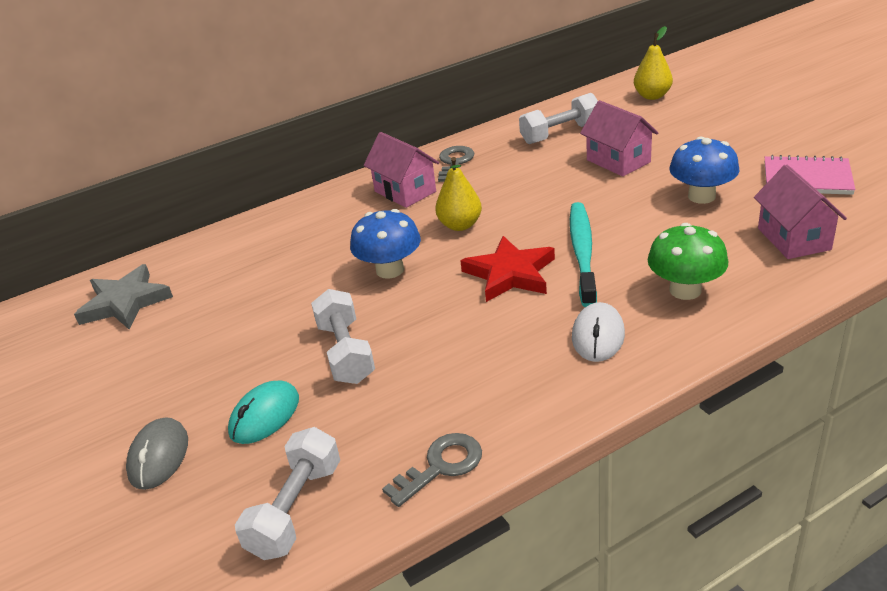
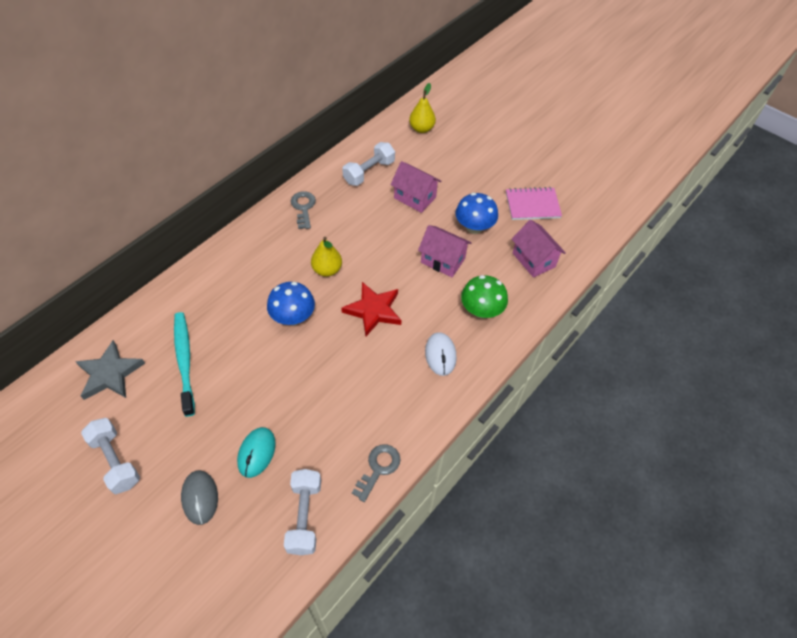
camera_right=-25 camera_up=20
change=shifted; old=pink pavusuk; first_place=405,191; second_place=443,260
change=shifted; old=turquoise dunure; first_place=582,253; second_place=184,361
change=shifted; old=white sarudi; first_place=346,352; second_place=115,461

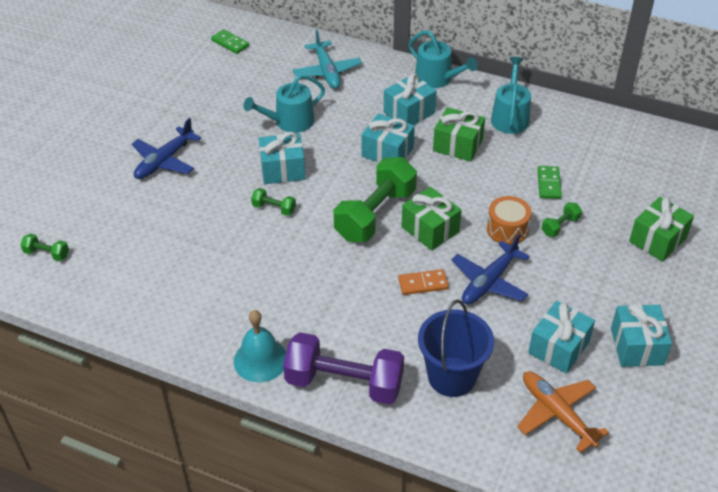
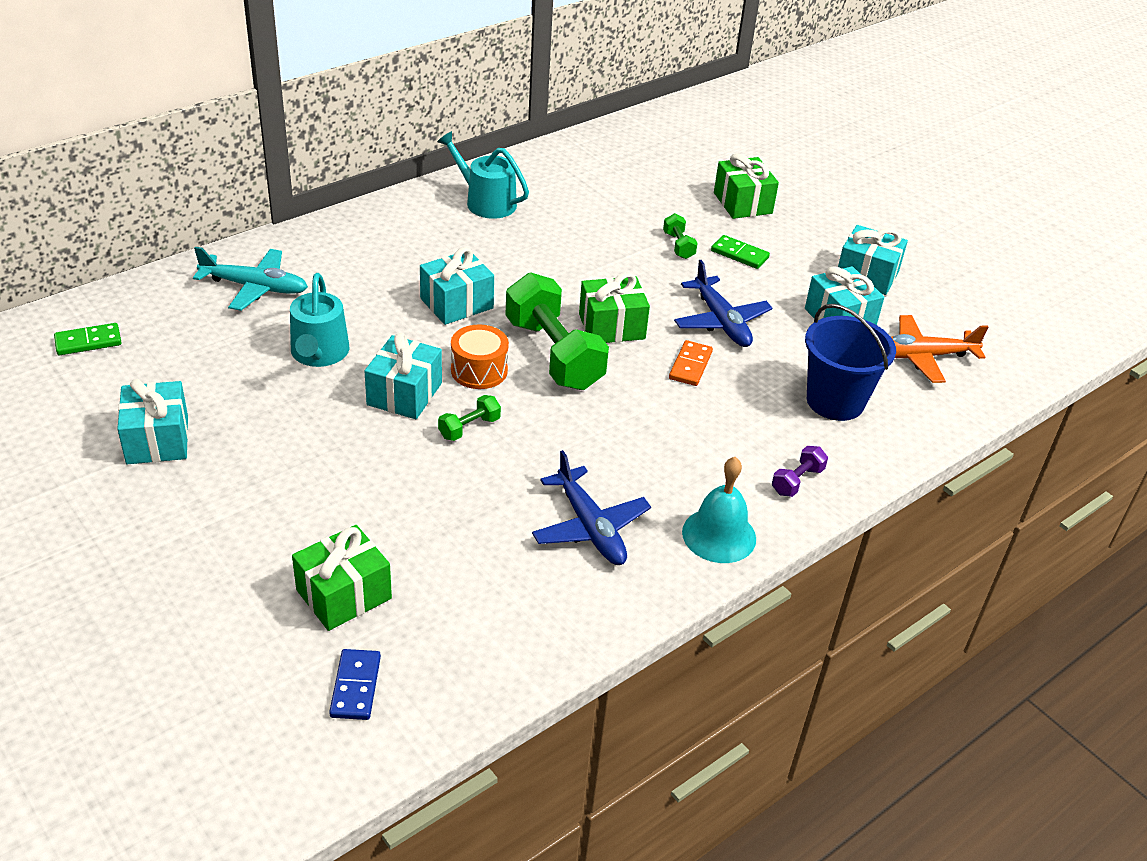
camera_right=-65 camera_up=-5
change=gone; old=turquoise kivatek; first_place=437,79
change=shifted; old=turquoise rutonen; first_place=409,112; second_place=157,440
change=shifted; old=green rutonen; first_place=457,145; second_place=344,594
change=shifted; old=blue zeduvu; first_place=165,161; second_place=590,527
change=shifted; old=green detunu; first_place=548,184; second_place=739,254
change=shifted; old=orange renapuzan; first_place=507,229; second_place=479,370
change=swapped; old=green sarudi; new=blue detunu; first_place=47,254; second_place=356,686
change=scaled; old=purple sarudi; first_place=344,383; second_place=797,481; factor=0.44

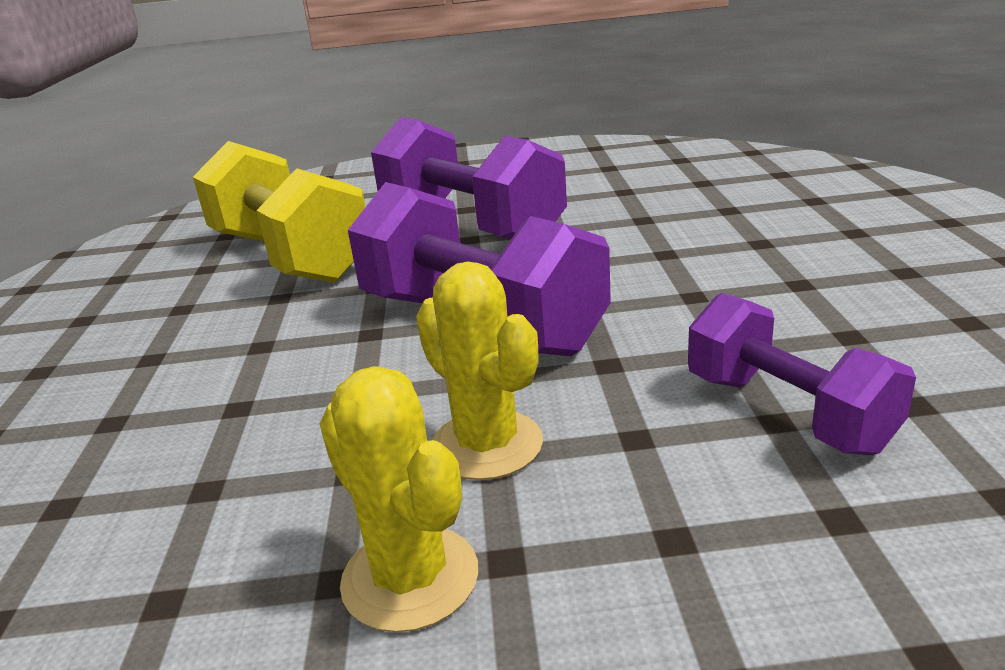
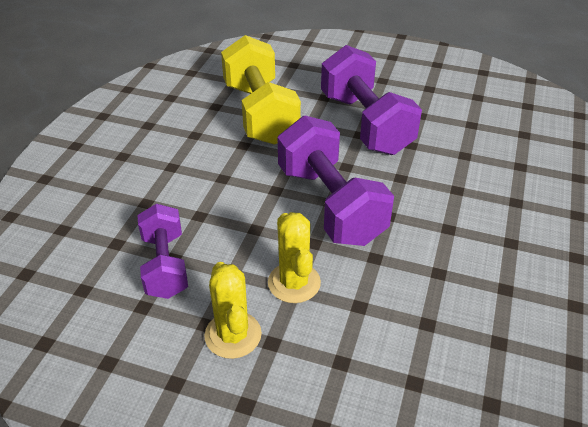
camera_right=20 camera_up=15
change=shifted; old=purple sarudi; first_place=787,412; second_place=165,265

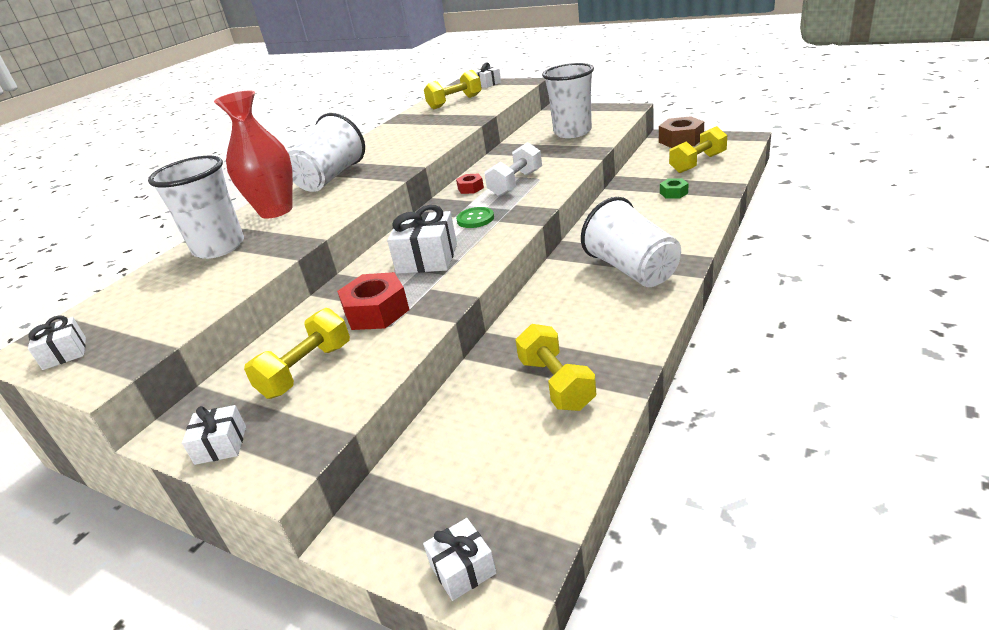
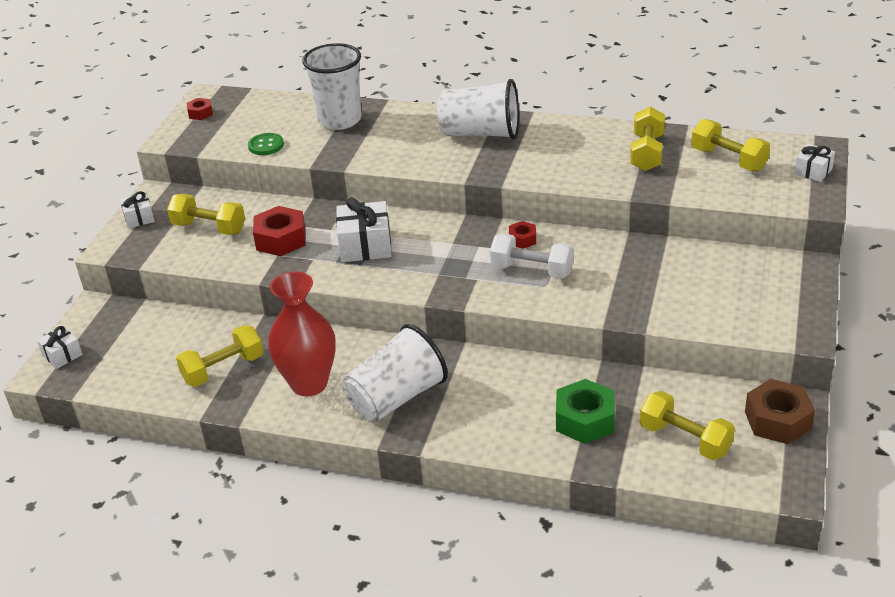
camera_right=75 camera_up=5
change=gone; old=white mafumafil; first_place=572,132
change=shifted; old=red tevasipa; first_place=276,211; second_place=309,383
change=scaled; old=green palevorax; first_place=673,193; second_place=584,420; factor=1.86
change=shifted; old=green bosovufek; first_place=475,219; second_place=266,145
change=swapped; old=white rutonen; new=red palevorax; first_place=65,353; second_place=200,113
change=new; new=yellow sarudi; second_place=647,153

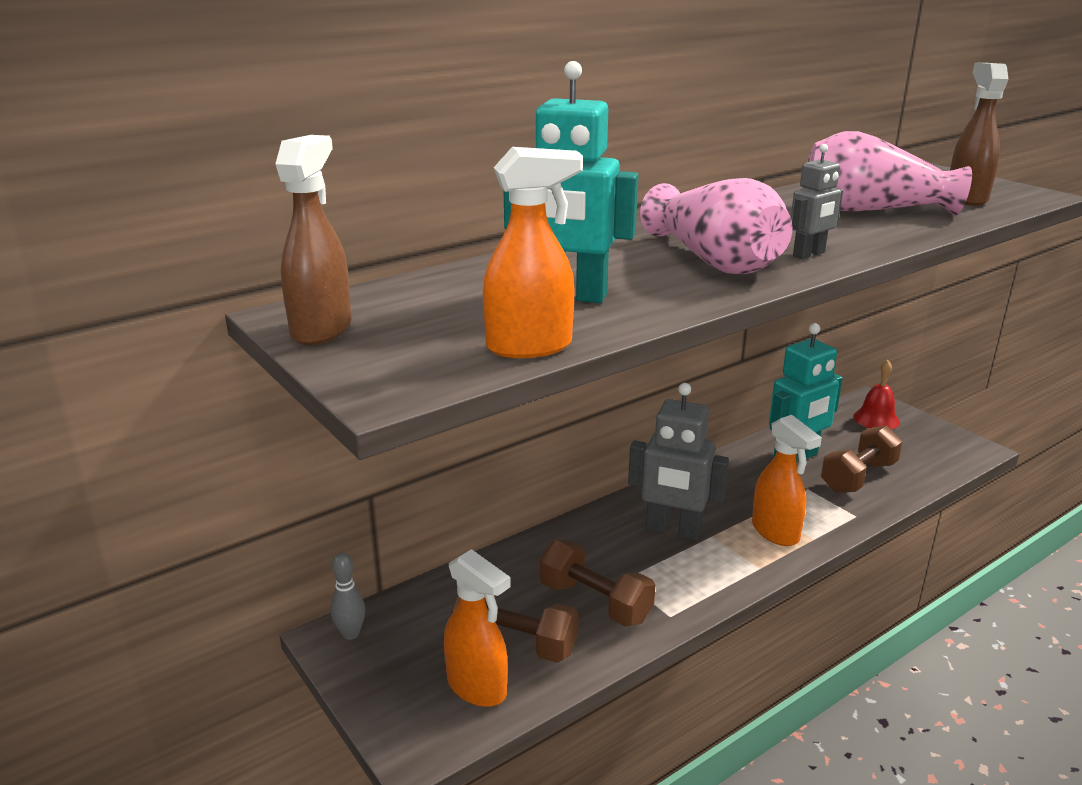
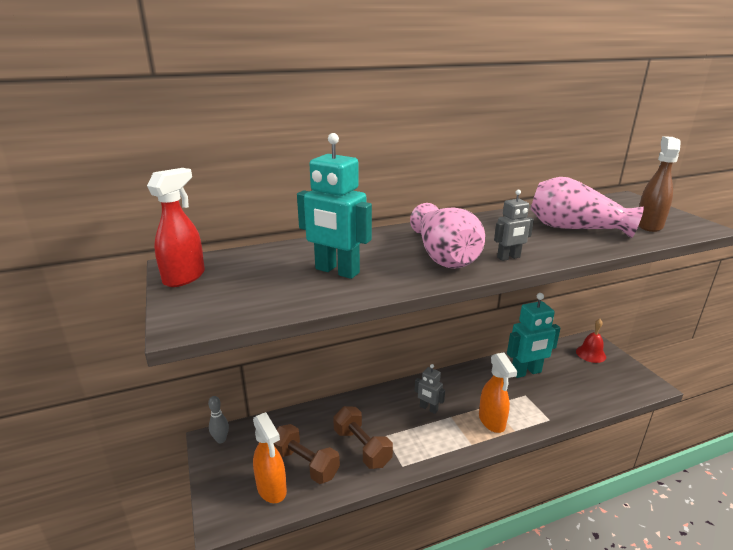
camera_right=15 camera_up=0
change=repainted; old=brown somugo; new=red somugo; first_place=322,329; second_place=185,277
change=gone; old=orange somugo; first_place=530,347
change=scaled; old=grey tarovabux; first_place=673,530; second_place=428,408; factor=0.55
change=gone; old=brown sarudi; first_place=858,477

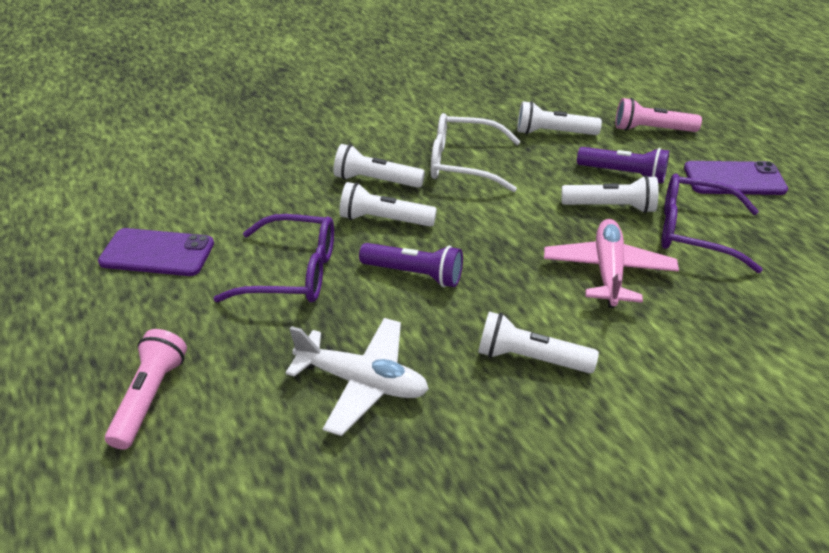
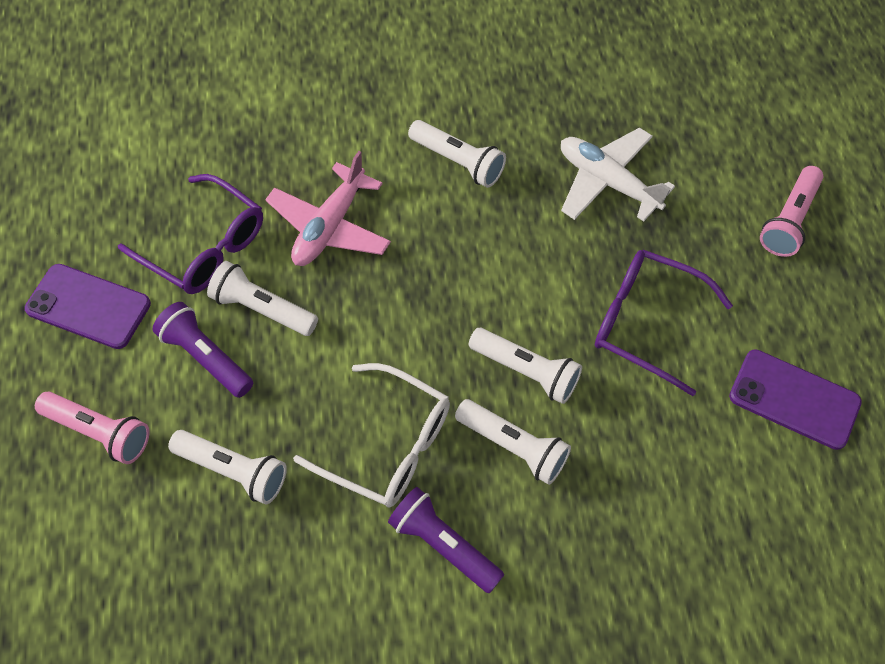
camera_right=-160 camera_up=20
change=shifted; old=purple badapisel; first_place=414,274; second_place=443,545

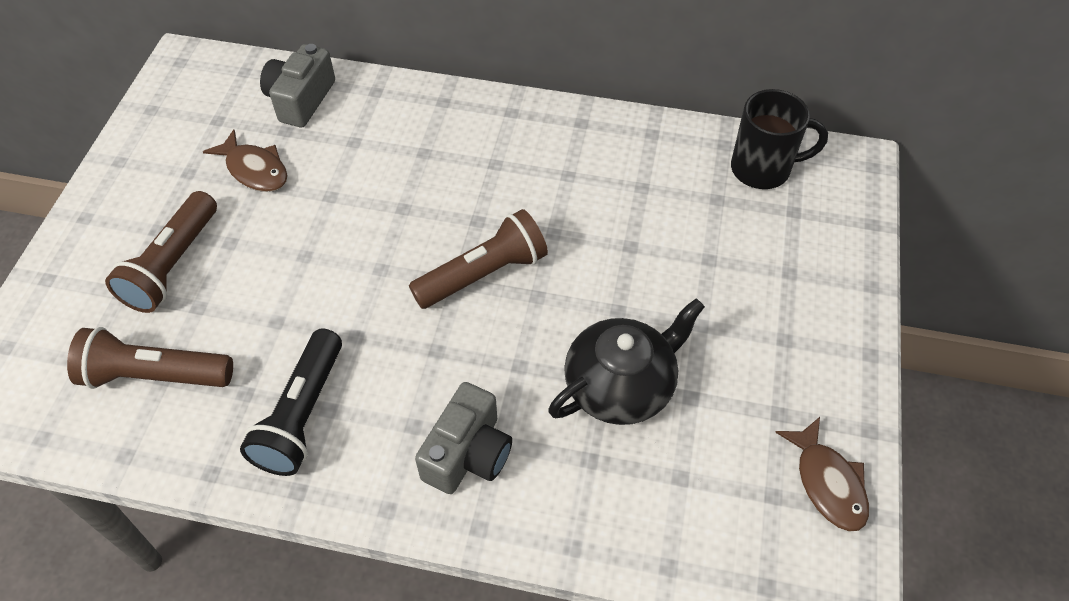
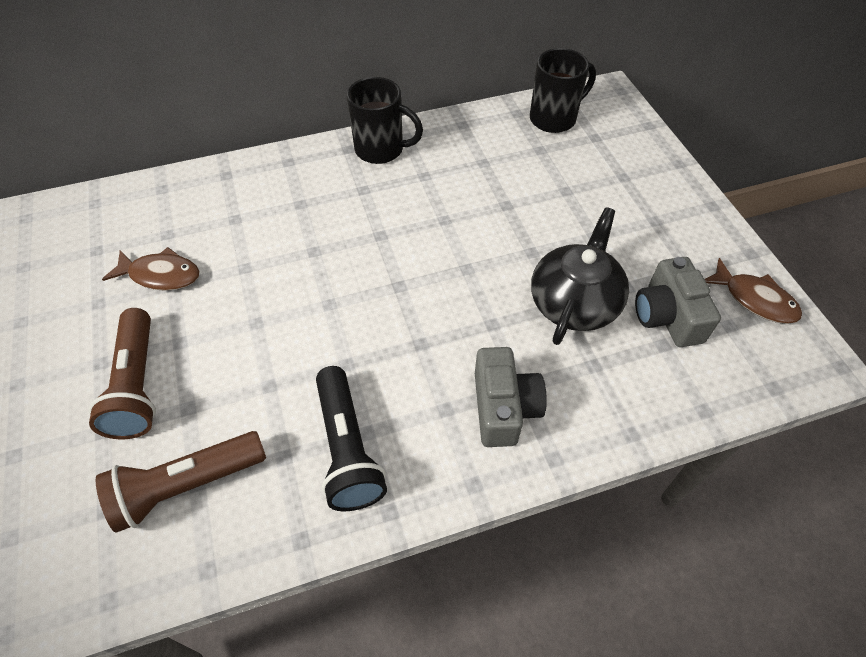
camera_right=-30 camera_up=0
change=shifted; old=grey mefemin; first_place=301,100; second_place=667,316
change=gone; old=brown badapisel; first_place=483,274
change=new; new=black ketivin; second_place=381,150

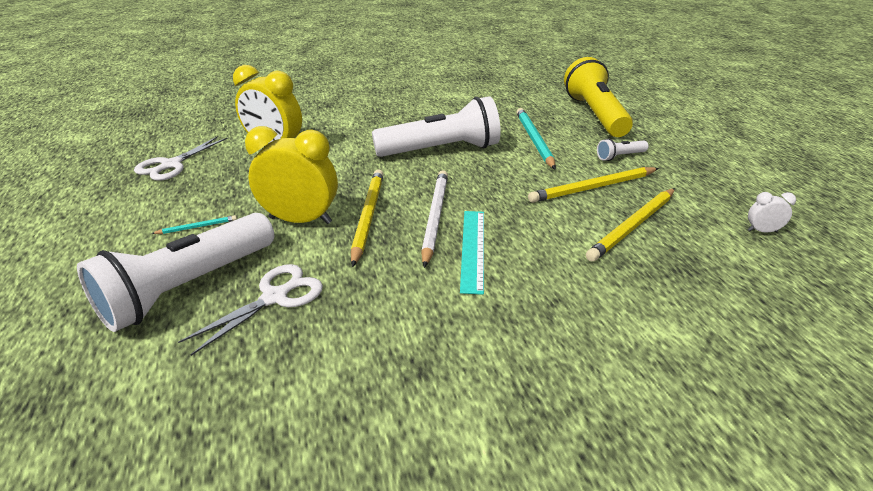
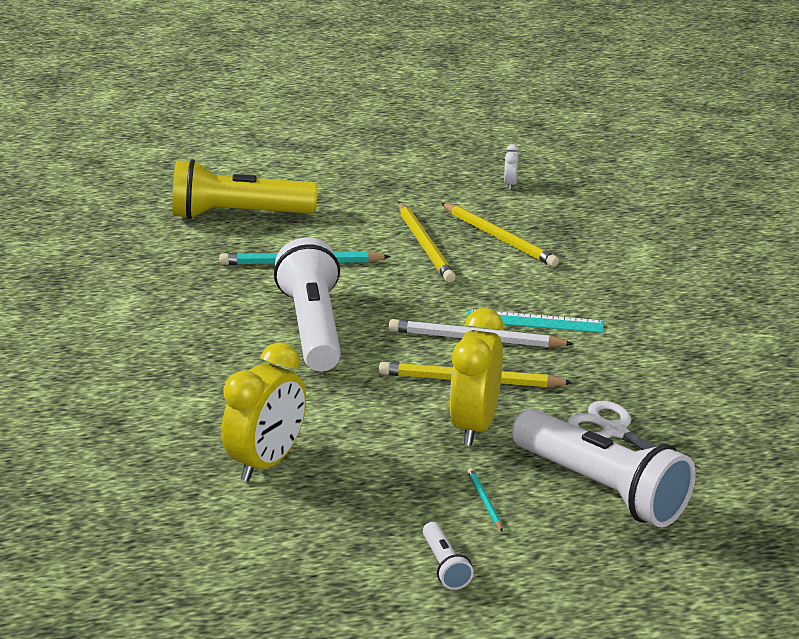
camera_right=-85 camera_up=-5
change=gone; old=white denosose; first_place=171,165
change=shifted; old=white badapisel; first_place=620,156; second_place=445,566

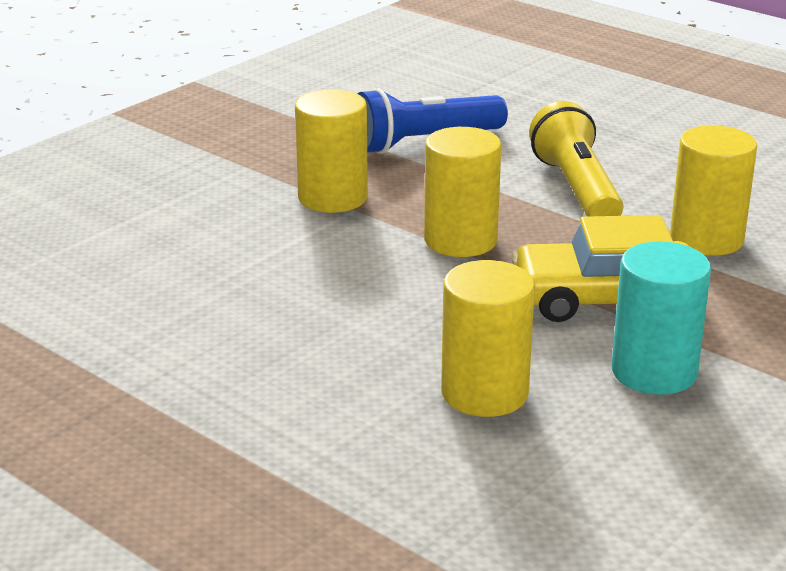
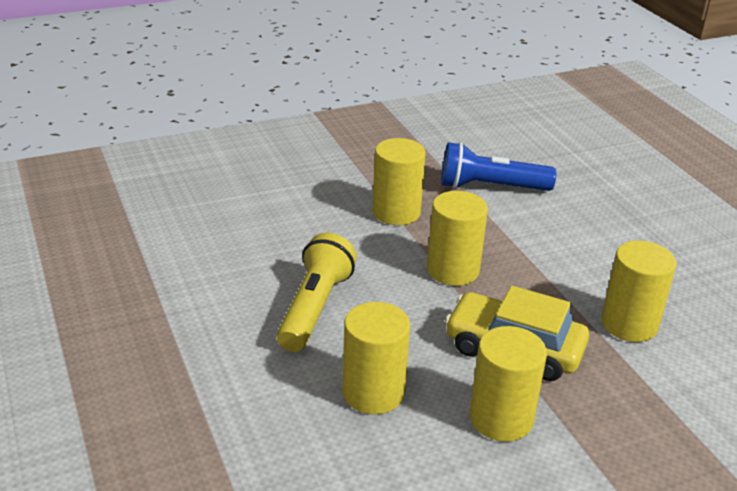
camera_right=25 camera_up=5
change=shifted; old=yellow badapisel; first_place=577,189; second_place=315,308
change=repainted; old=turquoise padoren; new=yellow padoren; first_place=654,372; second_place=501,418

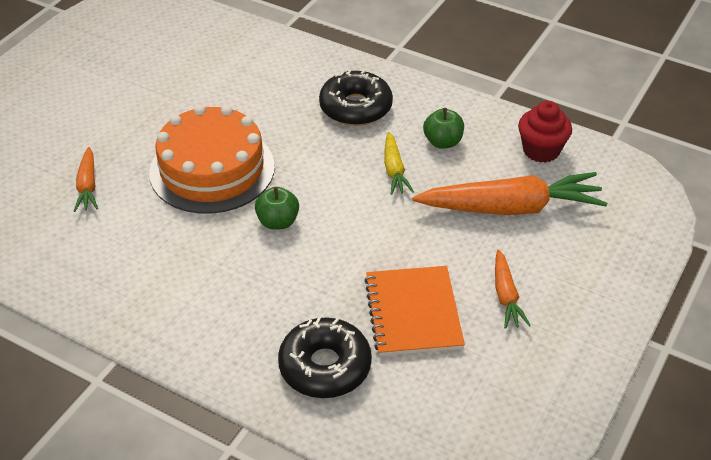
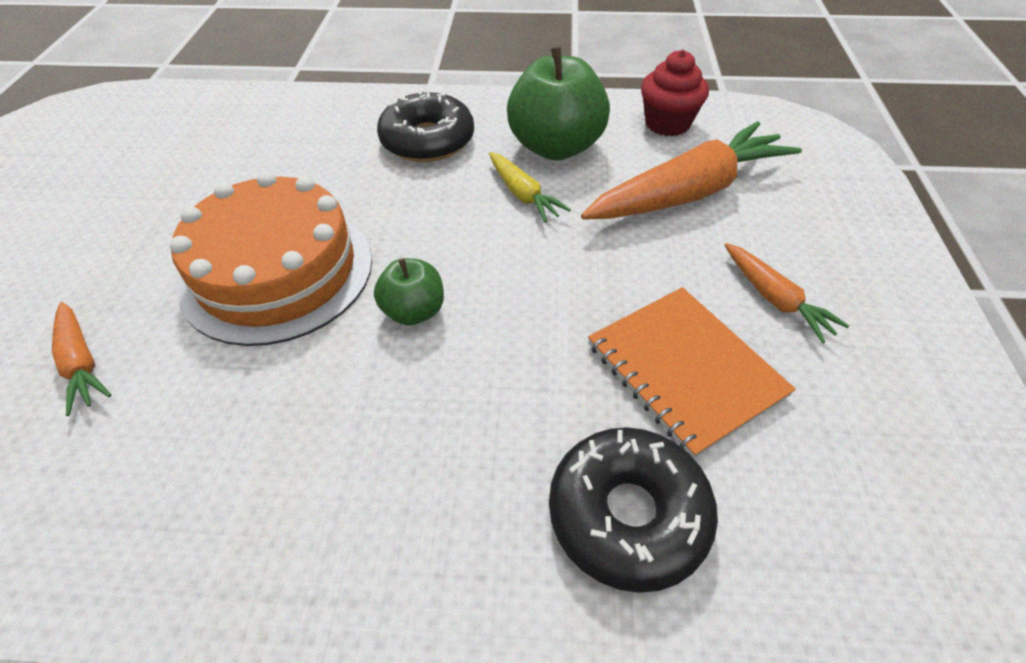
camera_right=-25 camera_up=5
change=scaled; old=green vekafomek; first_place=443,142; second_place=556,147; factor=1.86

